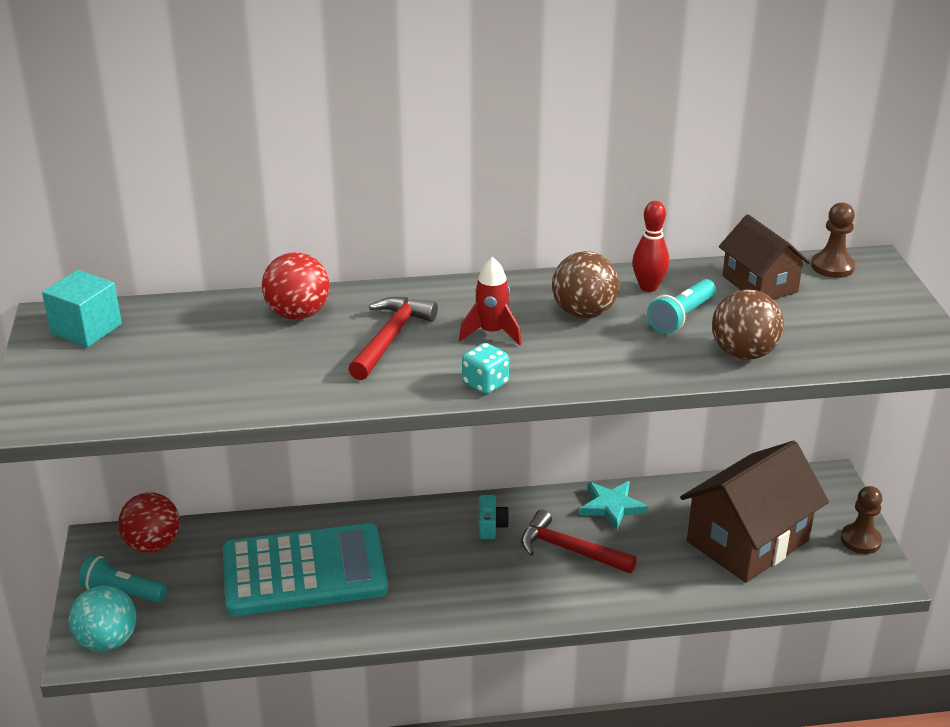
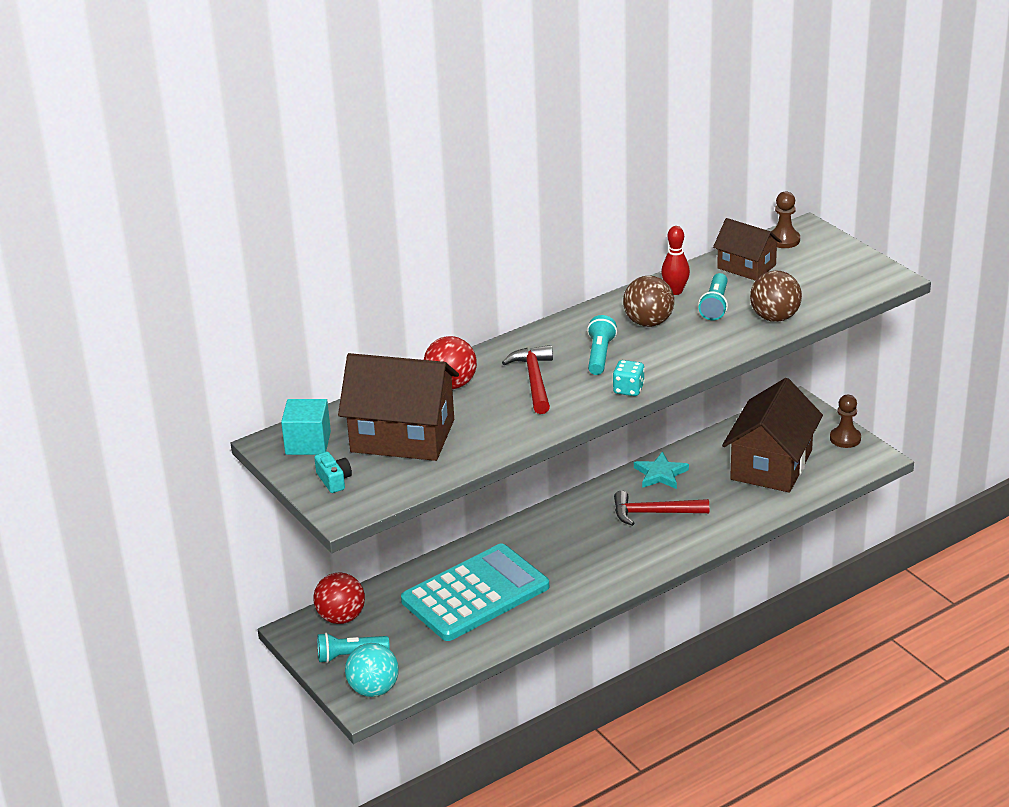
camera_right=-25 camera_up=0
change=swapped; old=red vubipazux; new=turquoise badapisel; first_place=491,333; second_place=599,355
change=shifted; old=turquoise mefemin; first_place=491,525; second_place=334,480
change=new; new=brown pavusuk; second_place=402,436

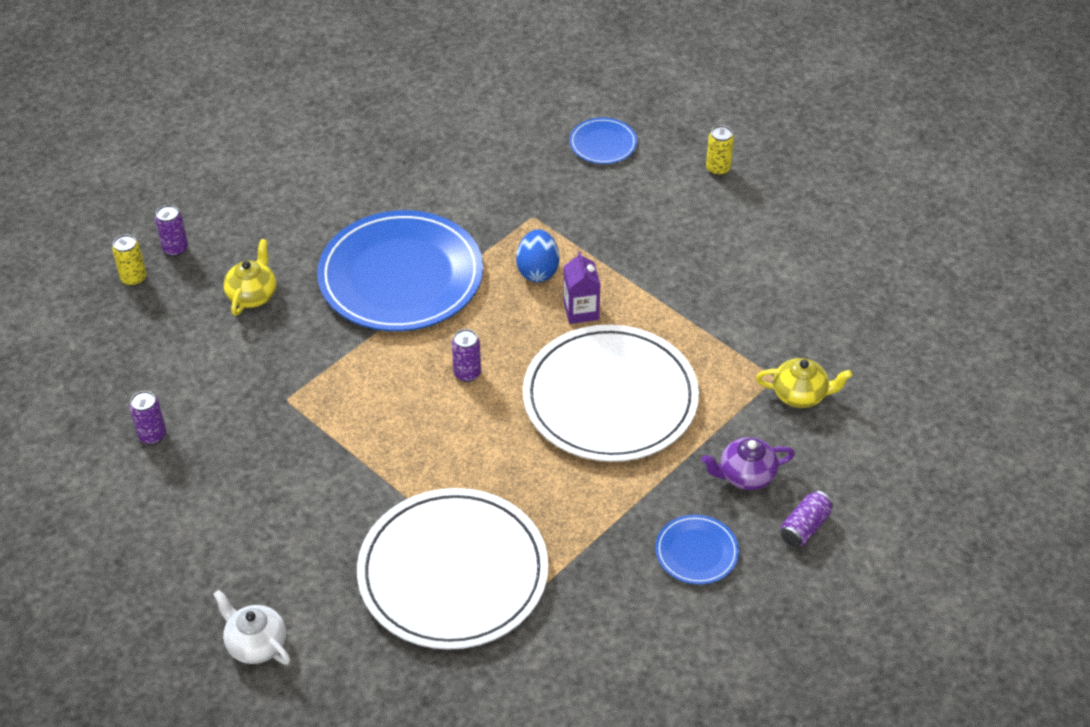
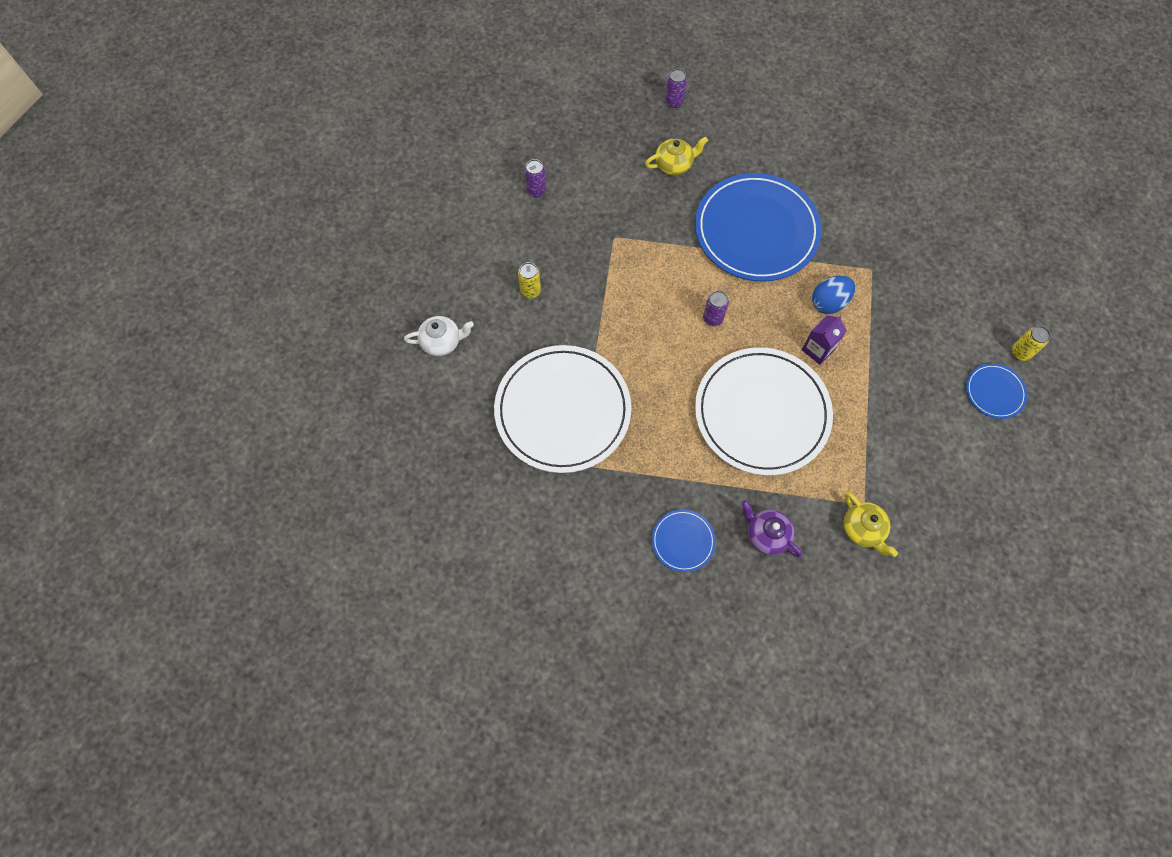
camera_right=55 camera_up=20
change=shifted; old=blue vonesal; first_place=603,143; second_place=994,392
change=shifted; old=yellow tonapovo; first_place=134,278; second_place=530,291
change=gone; old=purple tonapovo; first_place=804,527
change=rotated; old=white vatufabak; first_place=256,644; second_place=442,342; degrees=75

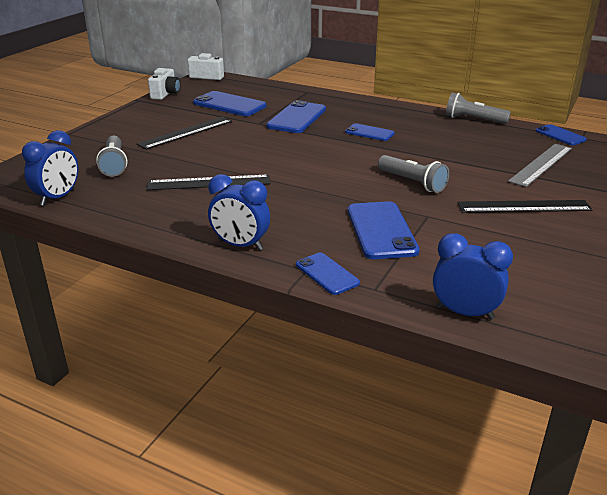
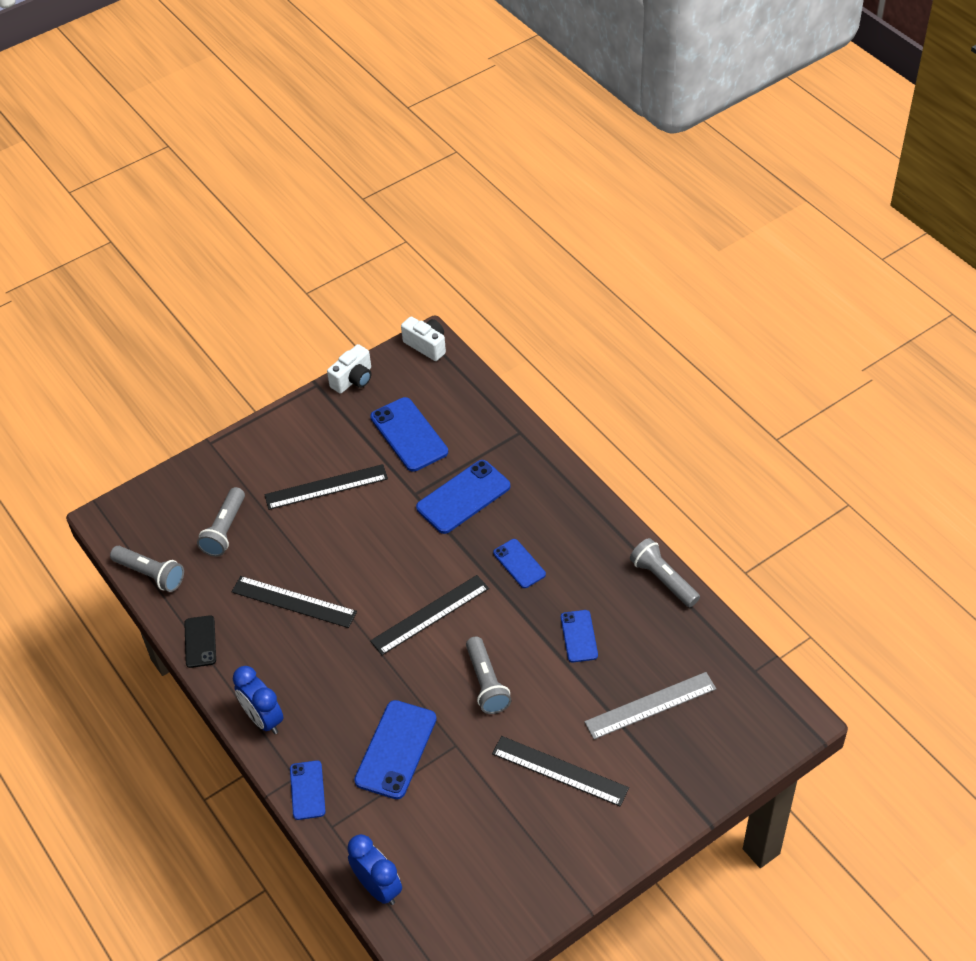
camera_right=30 camera_up=20
change=shifted; old=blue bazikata; first_place=560,135; second_place=579,636
change=swapped; old=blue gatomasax; new=grey badapisel; first_place=58,198; second_place=150,574
change=new; new=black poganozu; second_place=430,614
change=new; new=black bazikata; second_place=200,642

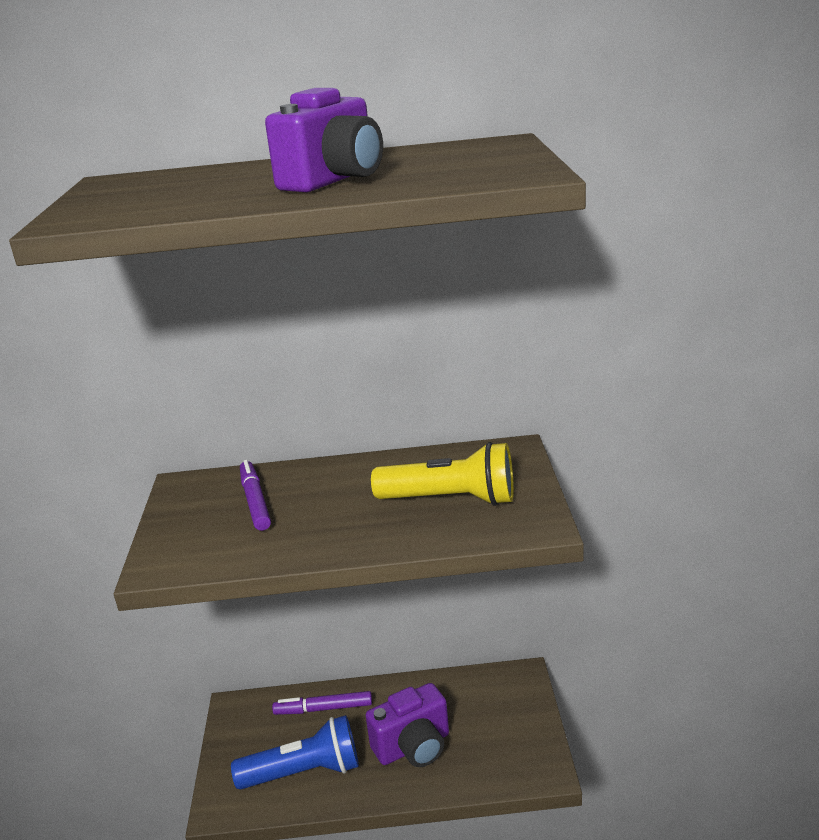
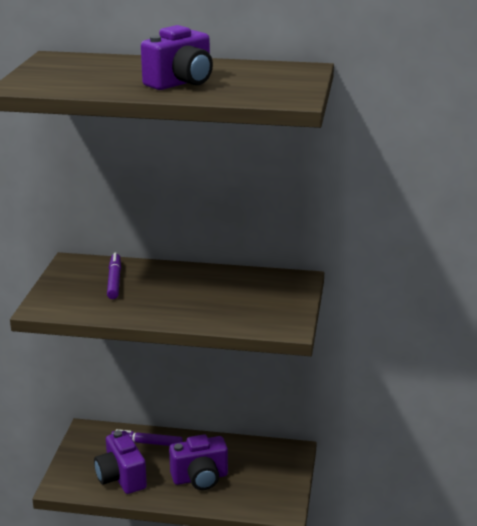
camera_right=10 camera_up=0
change=gone; old=yellow badapisel; first_place=451,500
change=swapped; old=blue badapisel; new=purple mefemin; first_place=304,772; second_place=121,478

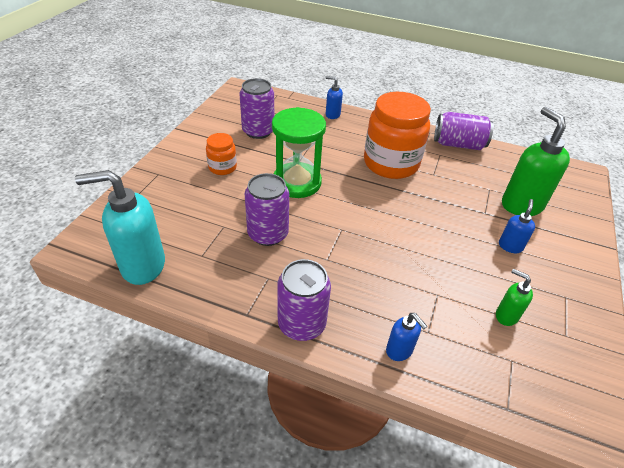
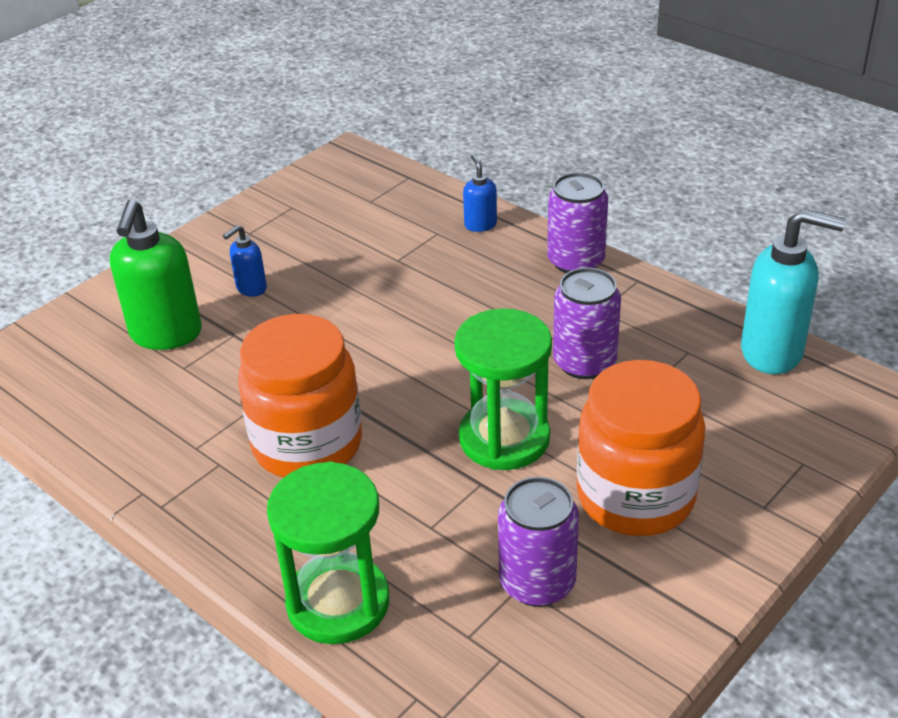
camera_right=-155 camera_up=-5
change=swapped; old=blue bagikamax; new=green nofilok; first_place=332,115; second_place=338,603
change=gone; old=purple tonapovo; first_place=458,144
change=scaled; old=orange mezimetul; first_place=222,167; second_place=635,497; factor=2.07
change=gone; old=green bagikamax; first_place=506,315

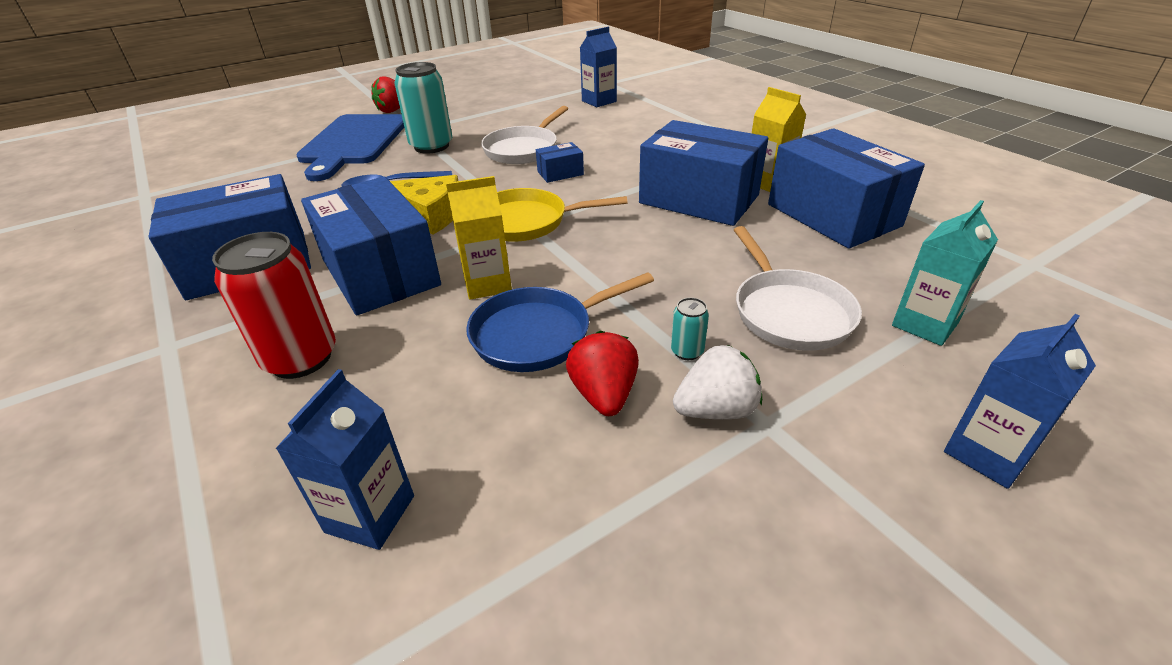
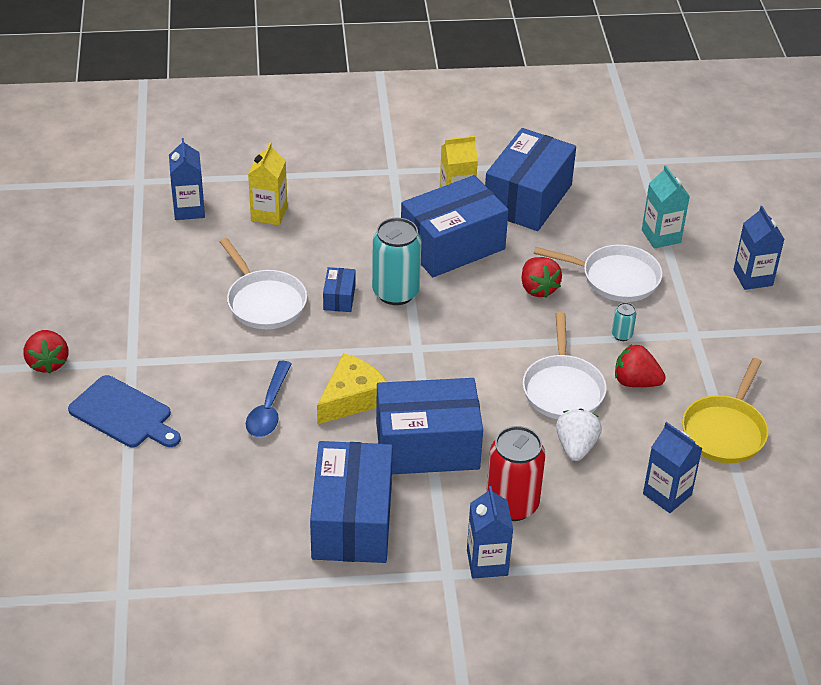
camera_right=-65 camera_up=5
change=shifted; old=turquoise tonapovo; first_place=431,146; second_place=395,292
change=scaled; old=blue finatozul; first_place=353,142; second_place=124,414; factor=0.66
change=rotated; old=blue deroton; first_place=833,215; second_place=528,198; degrees=-60
change=shifted; old=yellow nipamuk; first_place=487,284; second_place=269,214
change=shifted; old=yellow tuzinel; first_place=527,222; second_place=725,430
change=repainted; old=blue tuzinel; new=white tuzinel; first_place=539,334; second_place=563,388
change=shifted; old=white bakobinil; first_place=715,410; second_place=576,447
change=new; new=red bakobinil; second_place=538,288
change=new; new=blue nipamuk; second_place=487,562

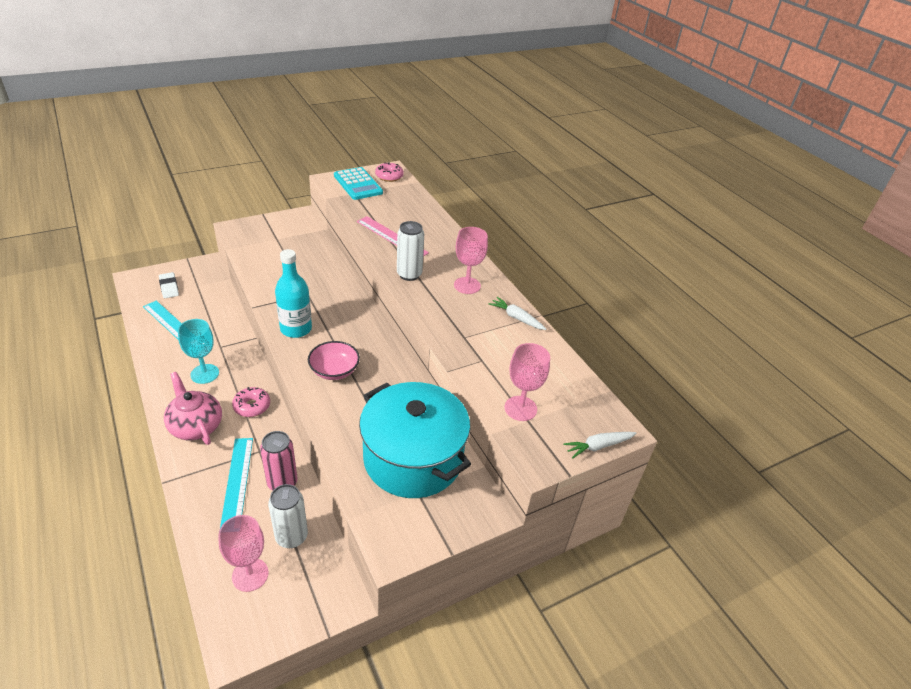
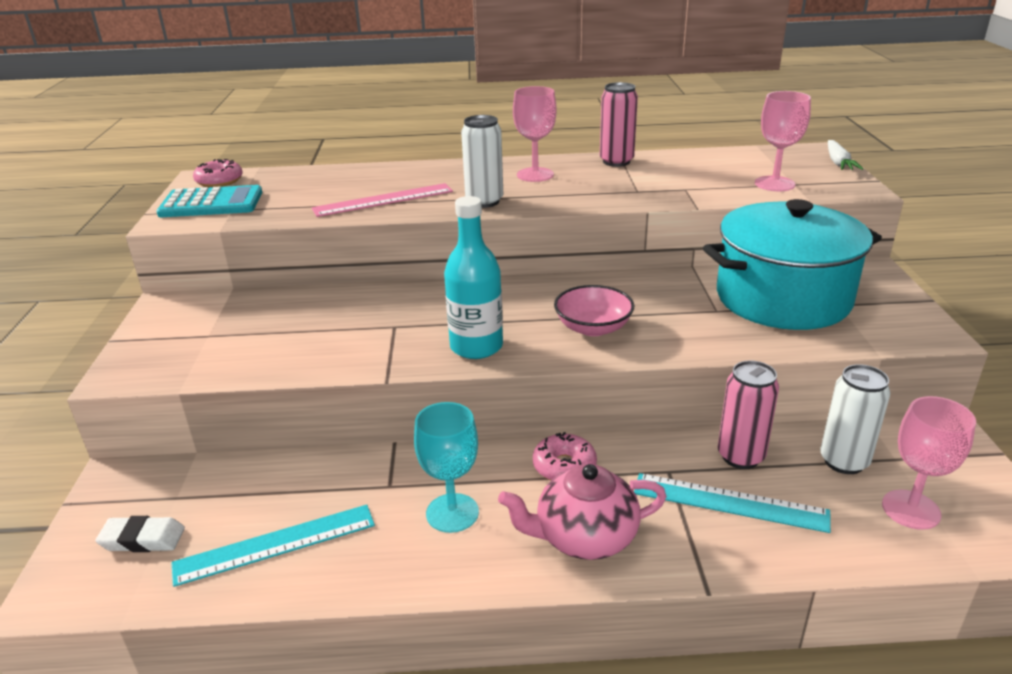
camera_right=-60 camera_up=-10
change=swapped; old=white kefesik; new=pink tonapovo; first_place=516,318; second_place=616,161

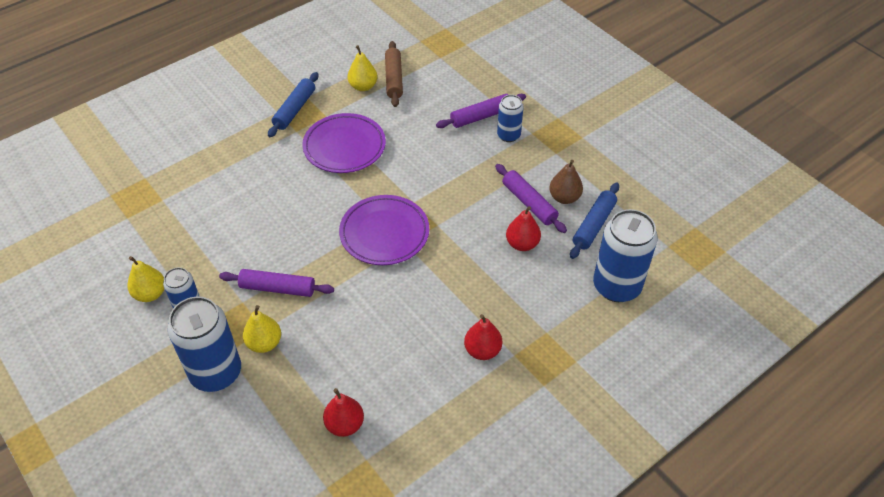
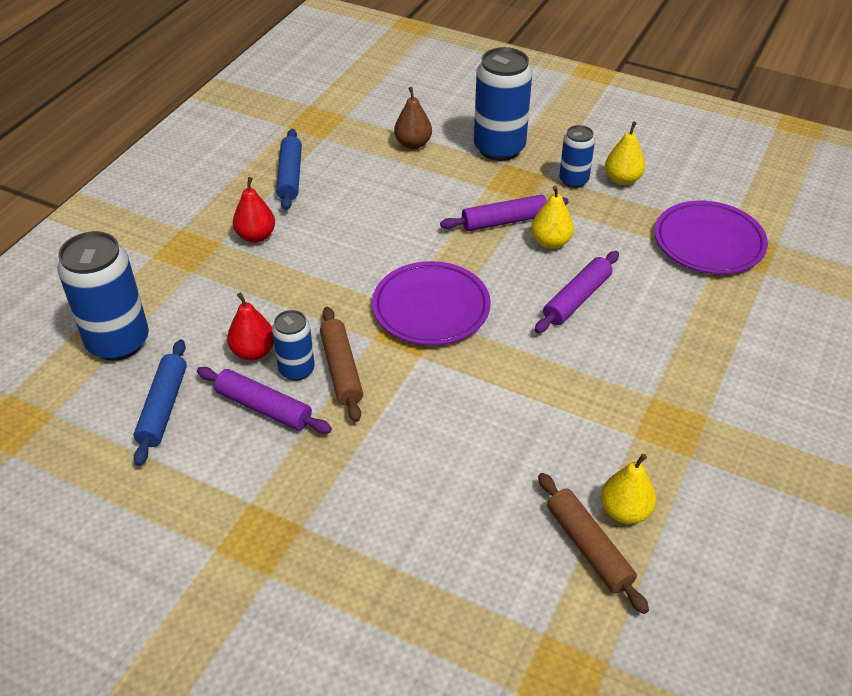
camera_right=155 camera_up=-5
change=shifted; old=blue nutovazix; first_place=294,109; second_place=290,176
change=shifted; old=purple nutovazix; first_place=481,116; second_place=577,299
change=shifted; old=blue tonapovo; first_place=508,135; second_place=296,370
change=shifted; old=purple vonesal; first_place=344,147; second_place=708,242
change=shifted; old=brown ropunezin; first_place=564,197; second_place=413,144
change=shifted; old=yellow ropunezin; first_place=264,343; second_place=550,242
change=gone; old=red ropunezin; first_place=345,424
change=new; new=brown nutovazix; second_place=341,370

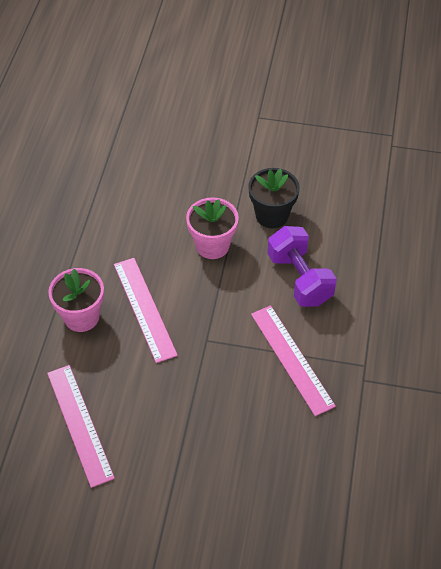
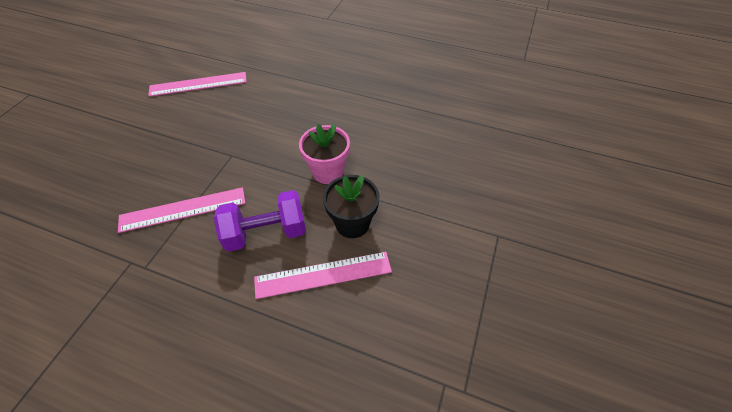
camera_right=100 camera_up=0
change=shifted; old=pink poganozu; first_place=144,309; second_place=323,274
change=gone; old=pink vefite; first_place=81,317

